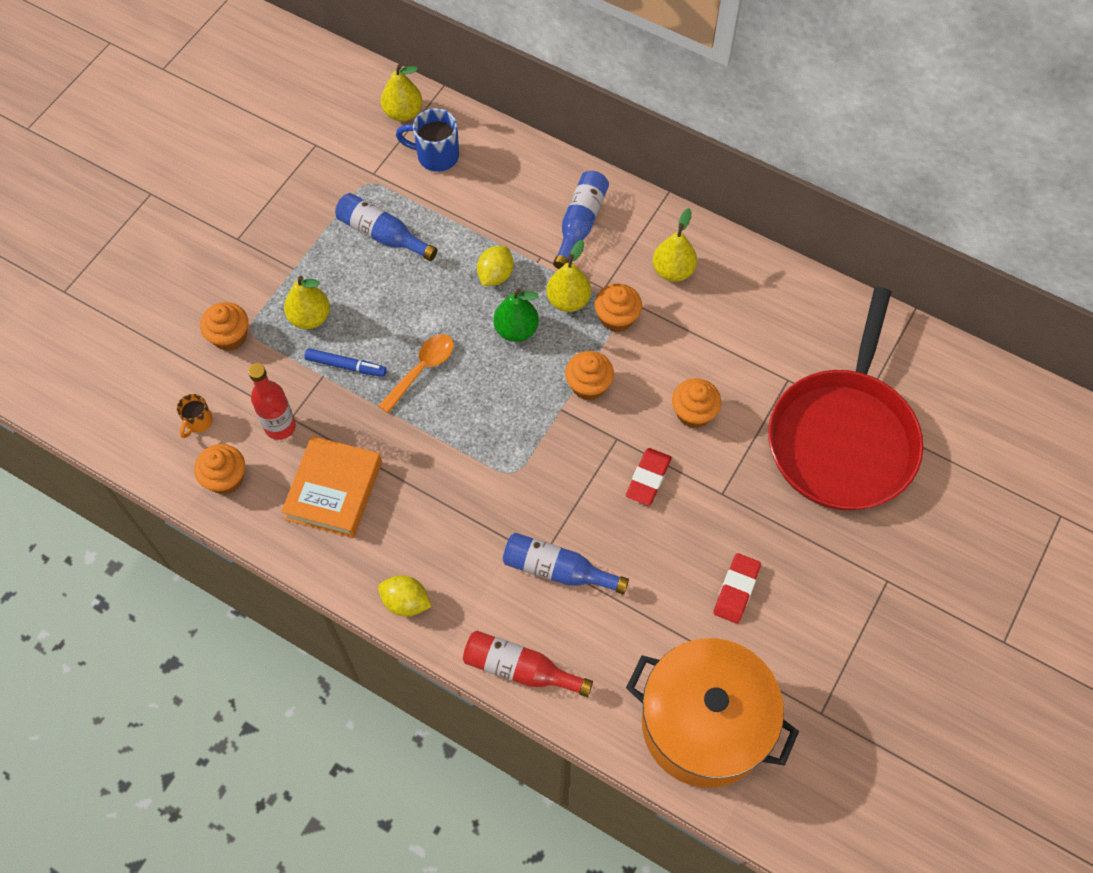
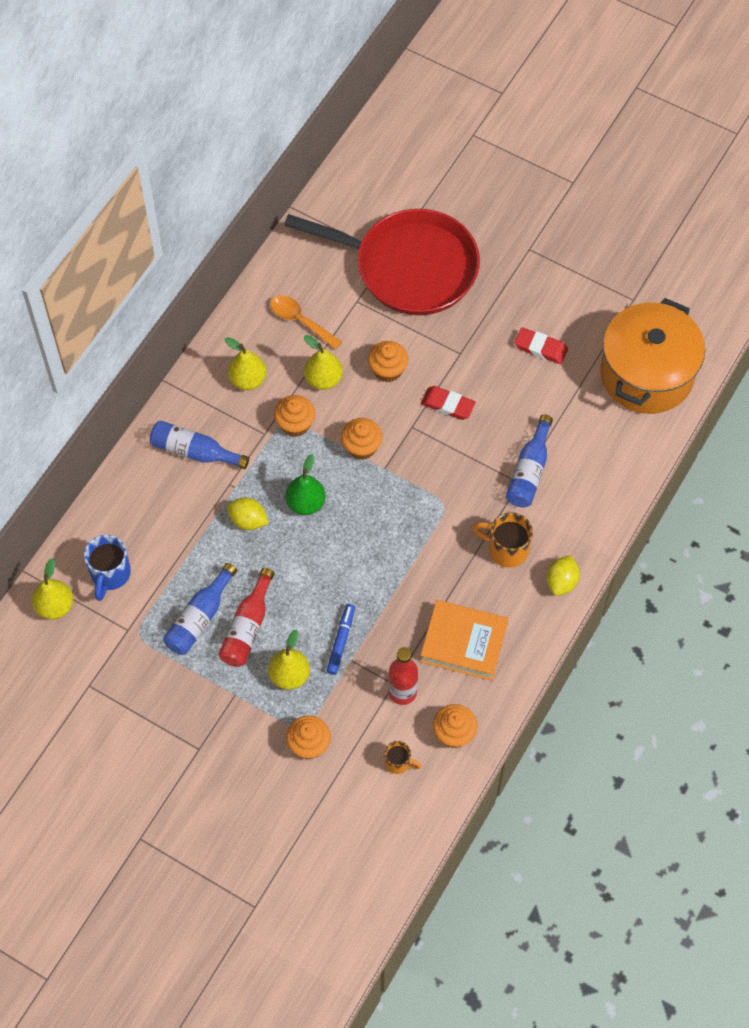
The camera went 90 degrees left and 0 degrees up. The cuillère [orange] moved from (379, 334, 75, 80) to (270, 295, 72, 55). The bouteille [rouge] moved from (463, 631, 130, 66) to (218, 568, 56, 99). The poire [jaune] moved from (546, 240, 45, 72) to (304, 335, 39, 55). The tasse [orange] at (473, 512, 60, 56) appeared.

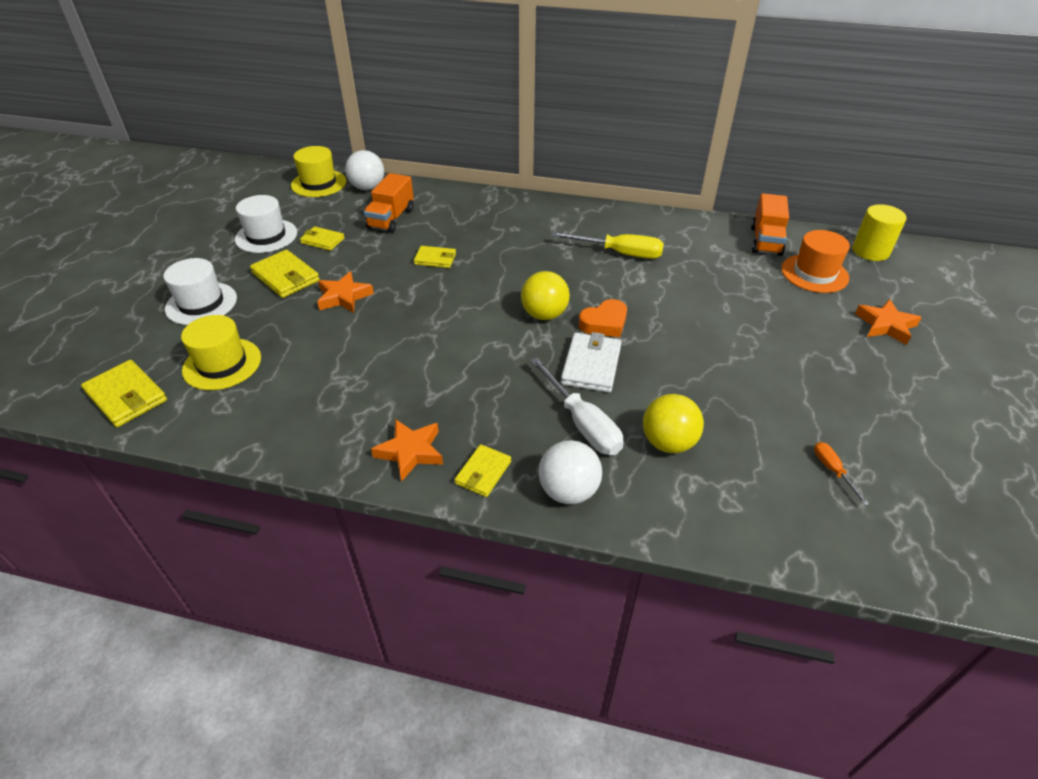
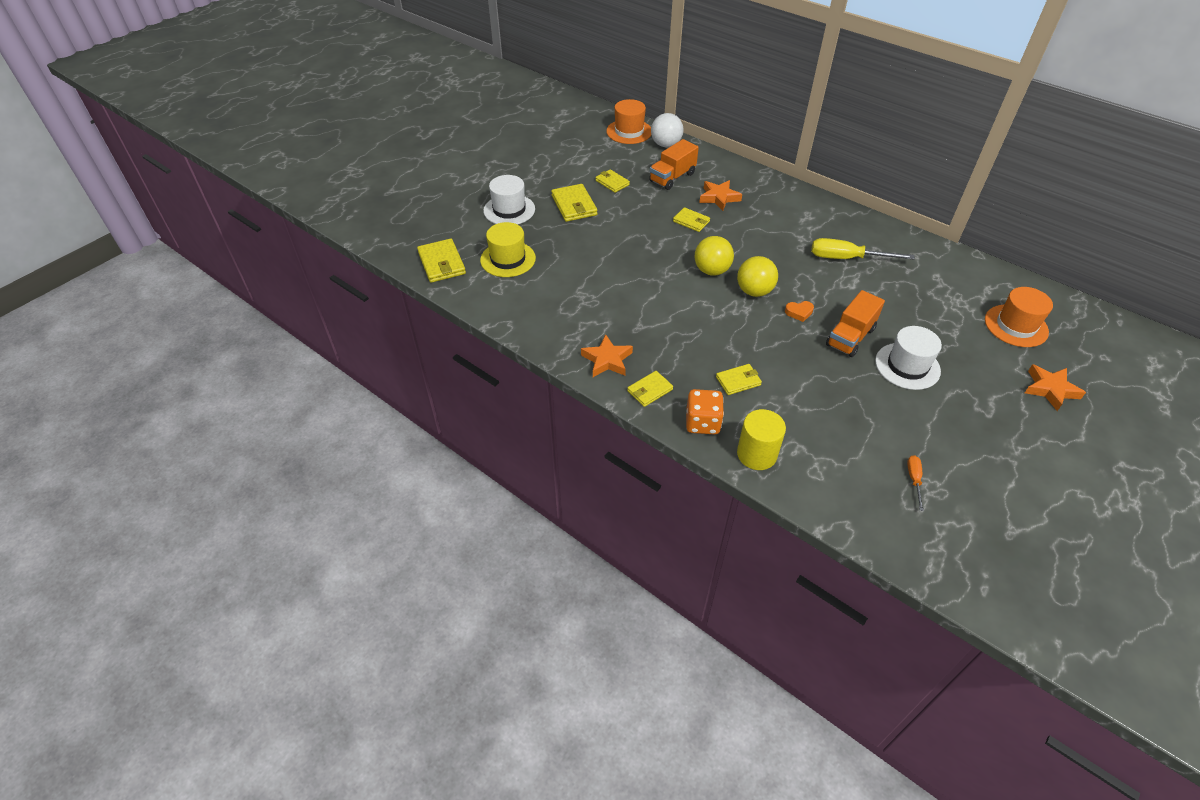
The camera went 25 degrees right and 5 degrees up. The chapeau [blanc] moved from (235, 195, 62, 58) to (875, 326, 67, 64). The chapeau [jaune] at (291, 146, 56, 51) became the chapeau [orange] at (606, 99, 45, 45). The étoile [orange] moved from (317, 271, 57, 42) to (699, 180, 43, 31). The tournevis [blanc] at (530, 357, 94, 98) was replaced by the portefeuille [jaune] at (716, 364, 46, 31). The balle [blanc] at (538, 440, 64, 64) was replaced by the dé [orange] at (686, 389, 38, 46). The tournevis [jaune] at (551, 232, 113, 27) turned 150 degrees clockwise. The portefeuille [blanc] at (561, 332, 61, 60) disappeared. The cœur [orange] at (579, 299, 48, 38) changed to 0.64 times the size. The balle [jaune] moved from (643, 394, 61, 59) to (695, 236, 39, 40). The camion [orange] moved from (751, 193, 38, 63) to (826, 290, 59, 67). The cylindre [jaune] moved from (852, 204, 55, 57) to (737, 409, 49, 61).

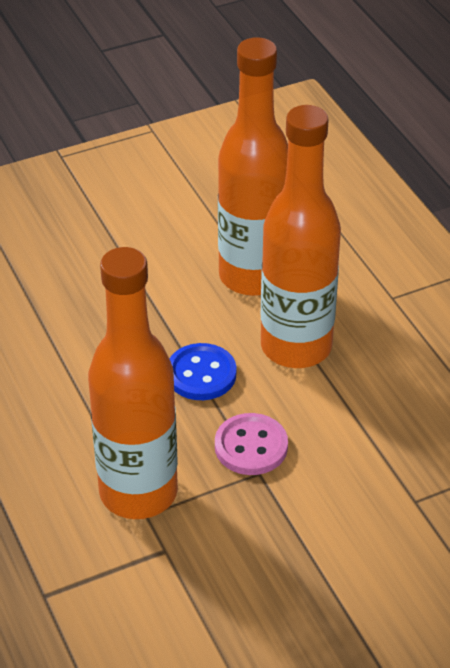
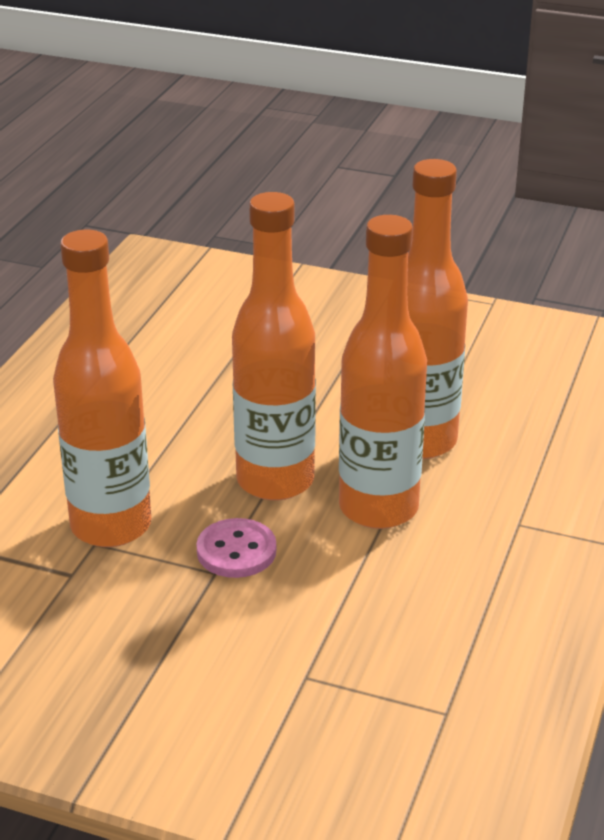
The camera went 45 degrees right and 10 degrees down. The bouton [bleu] at (169, 343, 68, 57) was replaced by the bouteille [orange] at (232, 192, 84, 309).

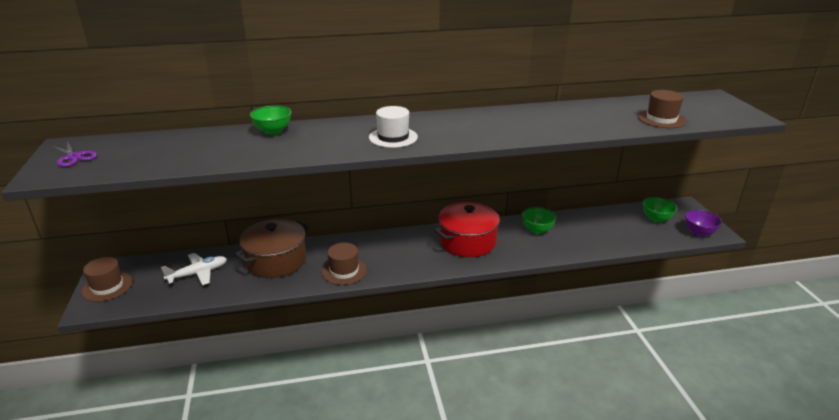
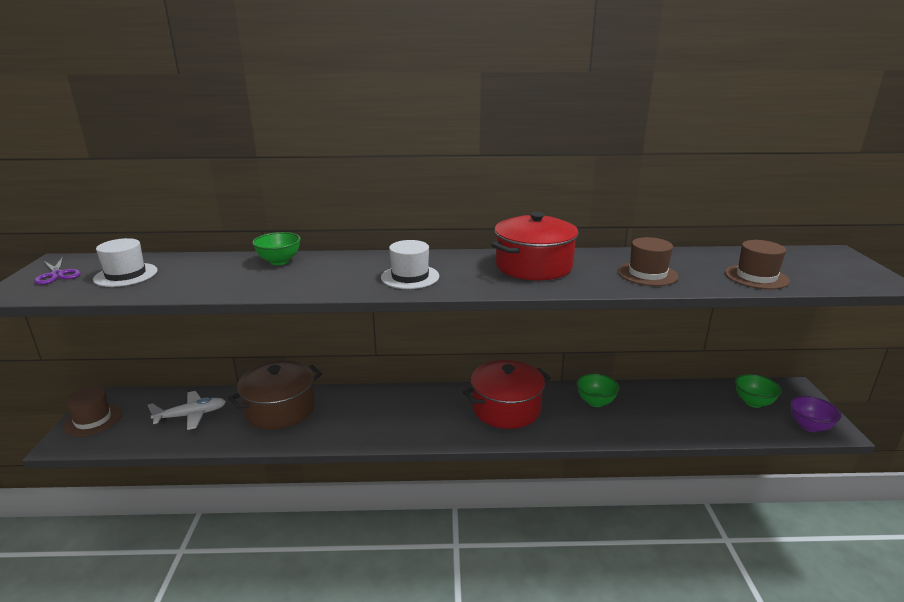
The camera went 10 degrees right and 5 degrees down. The chapeau [marron] moved from (322, 243, 45, 42) to (618, 237, 61, 49). The chapeau [blanc] at (93, 238, 65, 49) appeared. The marmite [rouge] at (491, 212, 88, 68) appeared.

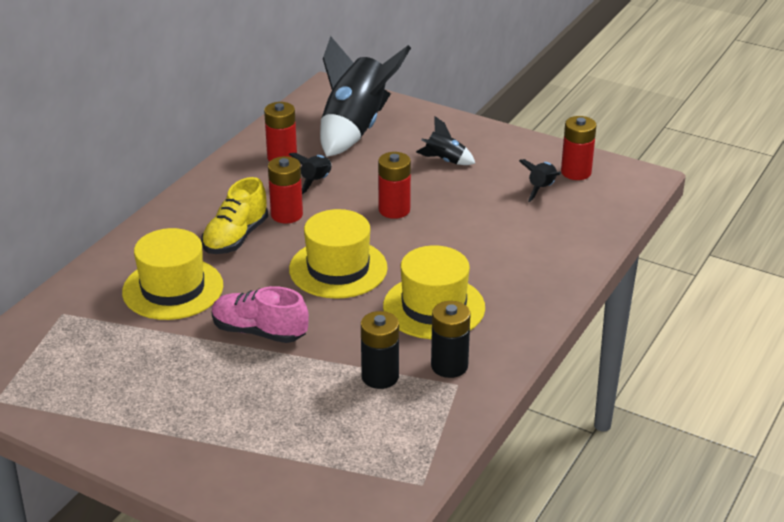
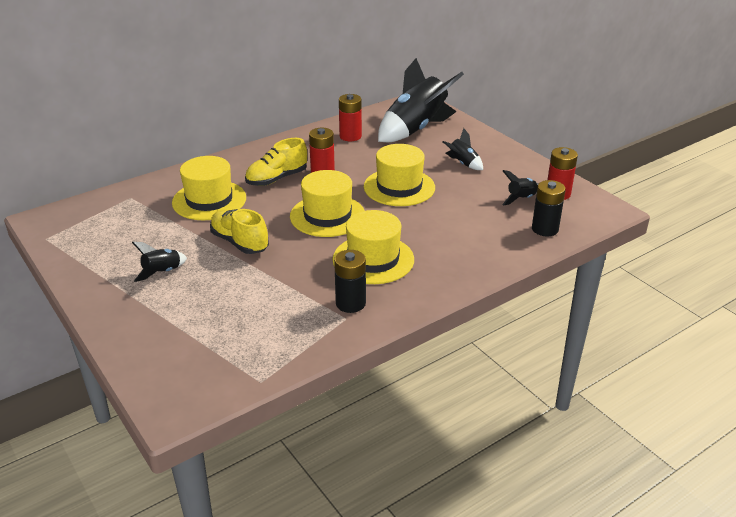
The camera went 25 degrees right and 0 degrees up. The chaussure [rose] at (212, 286, 97, 57) became the chaussure [jaune] at (210, 209, 59, 45). The fusée [noir] moved from (289, 153, 43, 41) to (132, 242, 55, 40). The pile [noir] moved from (361, 311, 38, 78) to (532, 180, 34, 56). The pile [rouge] at (378, 152, 33, 67) was replaced by the chapeau [jaune] at (364, 144, 71, 62).

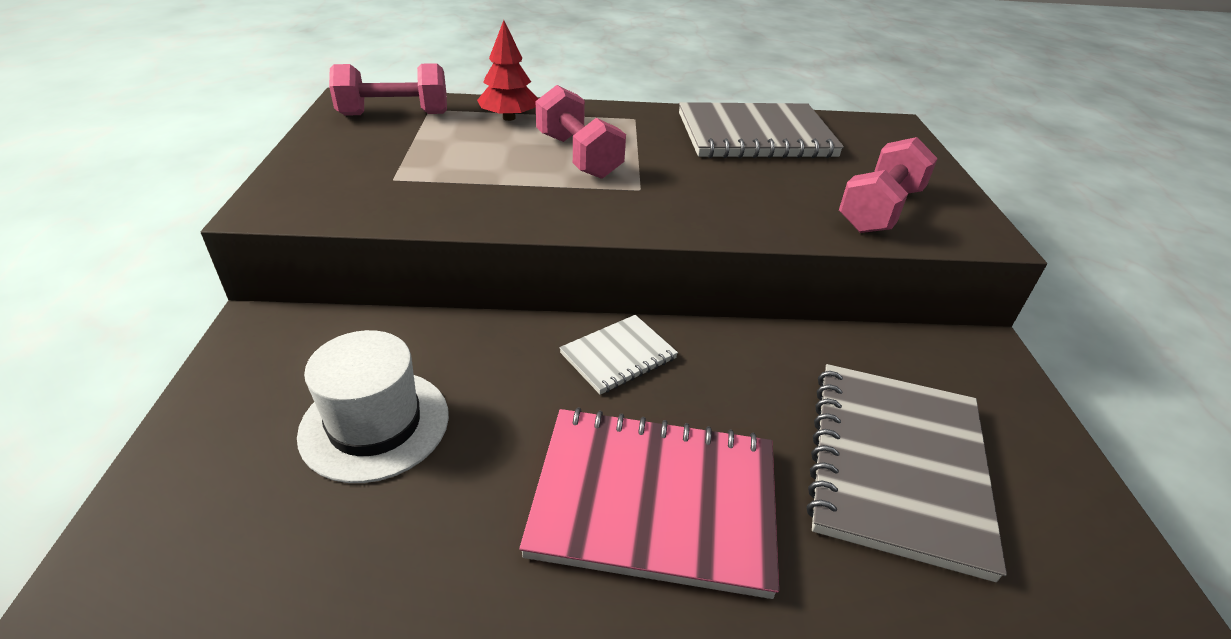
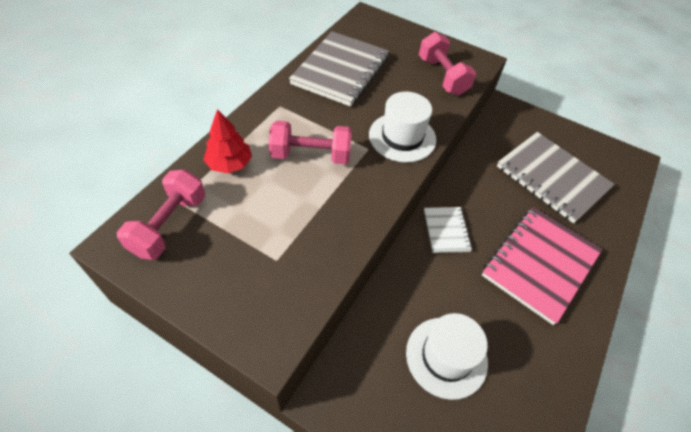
The camera went 60 degrees left and 15 degrees up. The chapeau [blanc] at (369, 91, 67, 72) appeared.

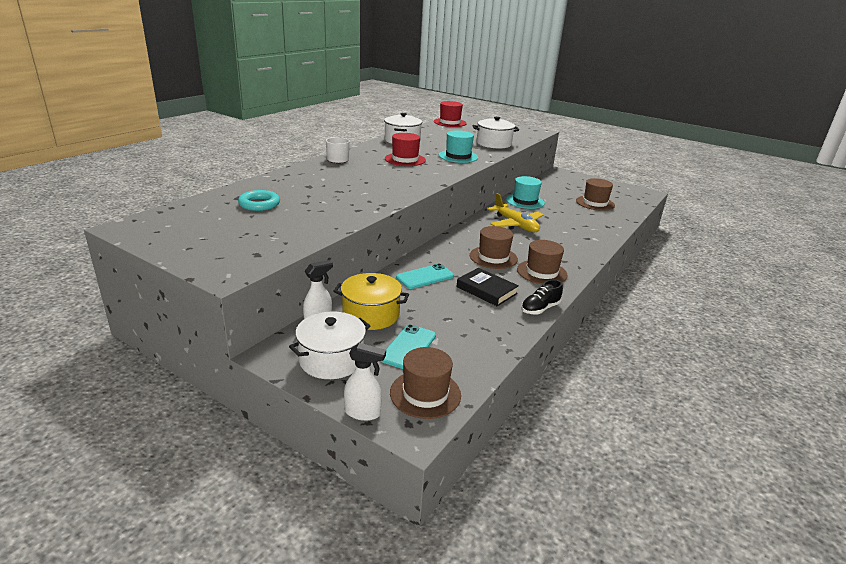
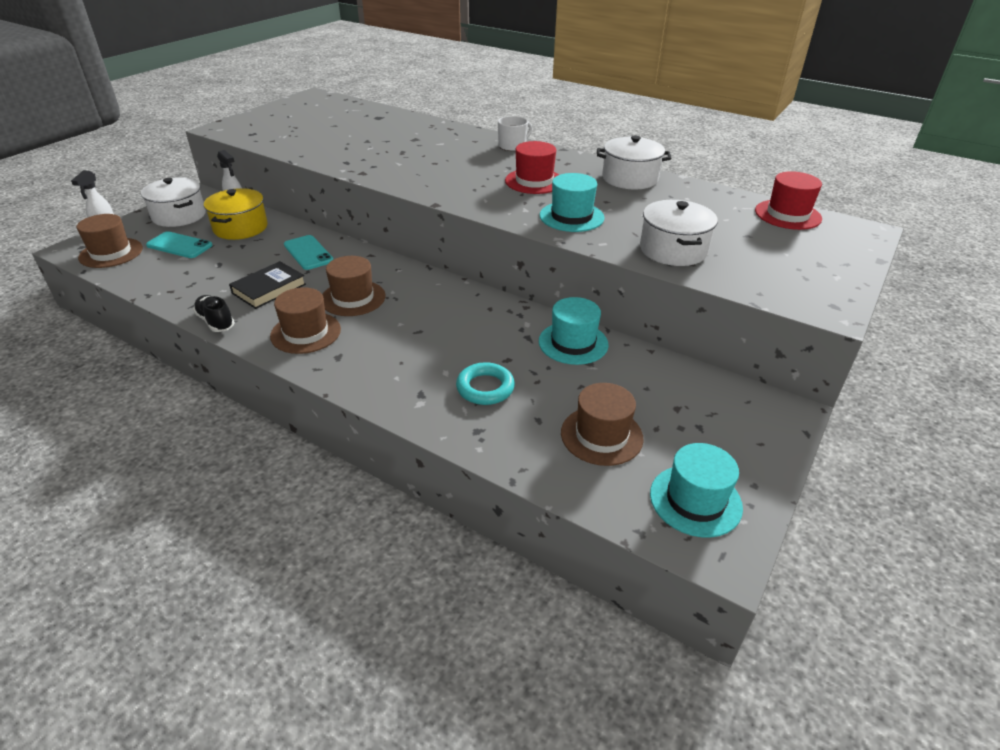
The camera went 90 degrees right and 10 degrees up. The anneau [turquoise] moved from (238, 190, 42, 21) to (456, 362, 59, 43). The avion [jaune] at (487, 193, 57, 39) disappeared. The chapeau [turquoise] at (650, 443, 93, 95) appeared.

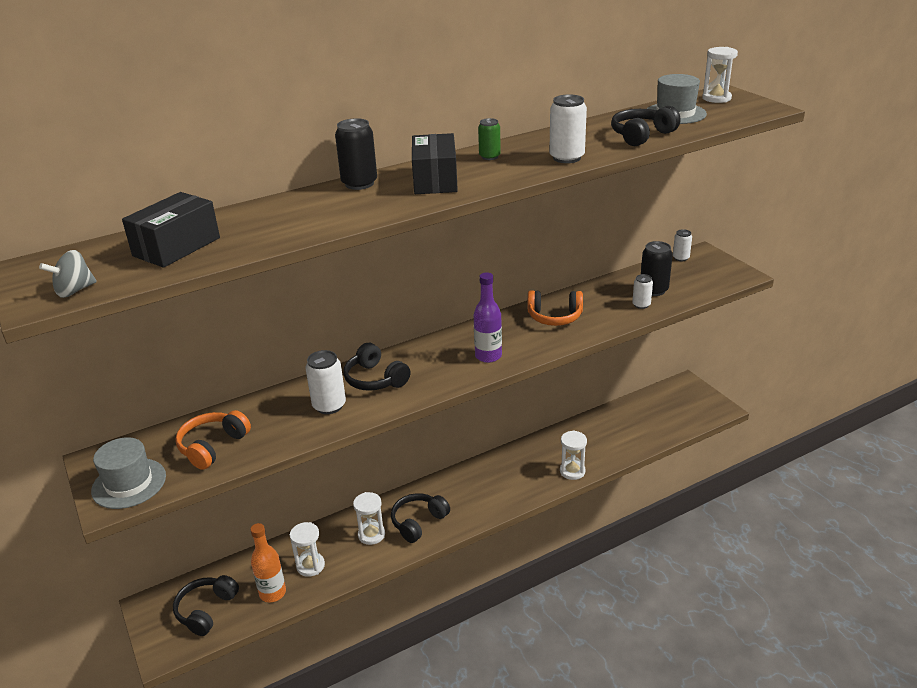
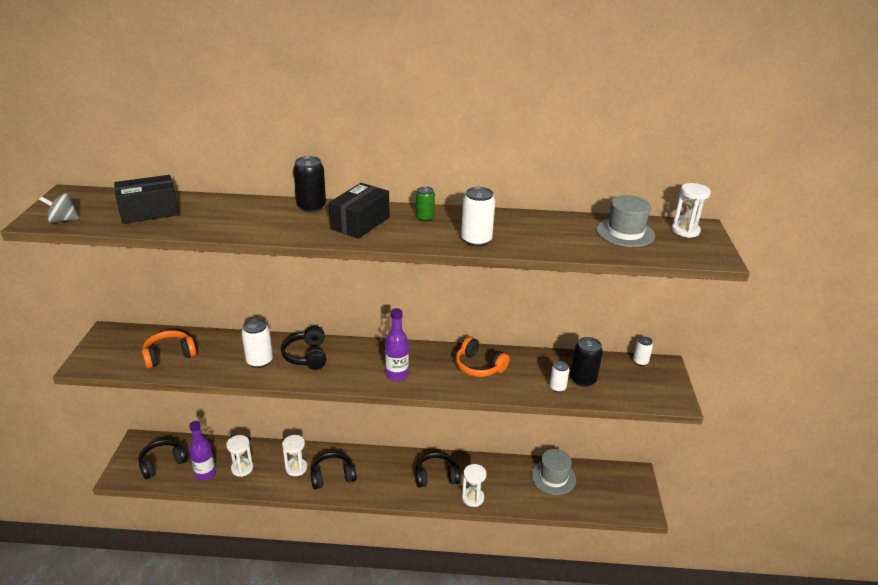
The camera went 30 degrees right and 0 degrees up. The chapeau [gris] moved from (91, 437, 75, 72) to (531, 449, 45, 46). The bouteille [orange] at (250, 523, 36, 79) became the bouteille [violet] at (189, 421, 27, 60). The casque audio [noir] moved from (611, 106, 70, 40) to (415, 452, 46, 36).

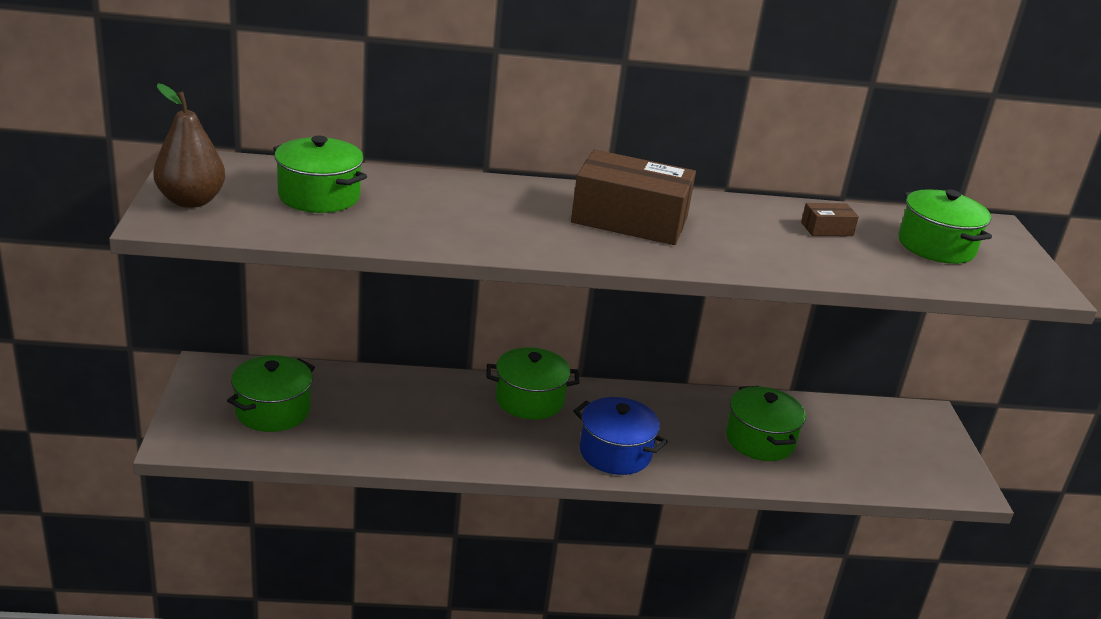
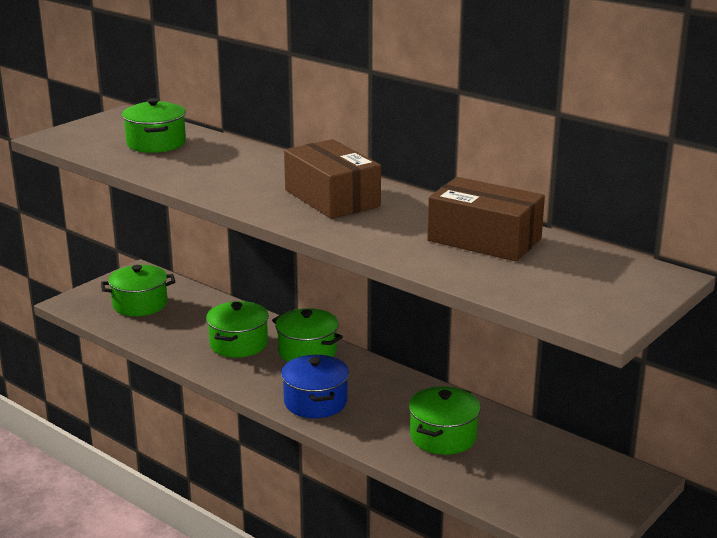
The camera went 45 degrees right and 5 degrees down. The poire [marron] at (153, 84, 72, 124) disappeared. The boîte [marron] at (801, 203, 58, 33) changed to 2.30 times the size. The marmite [vert] moved from (899, 189, 93, 75) to (206, 301, 63, 57).

